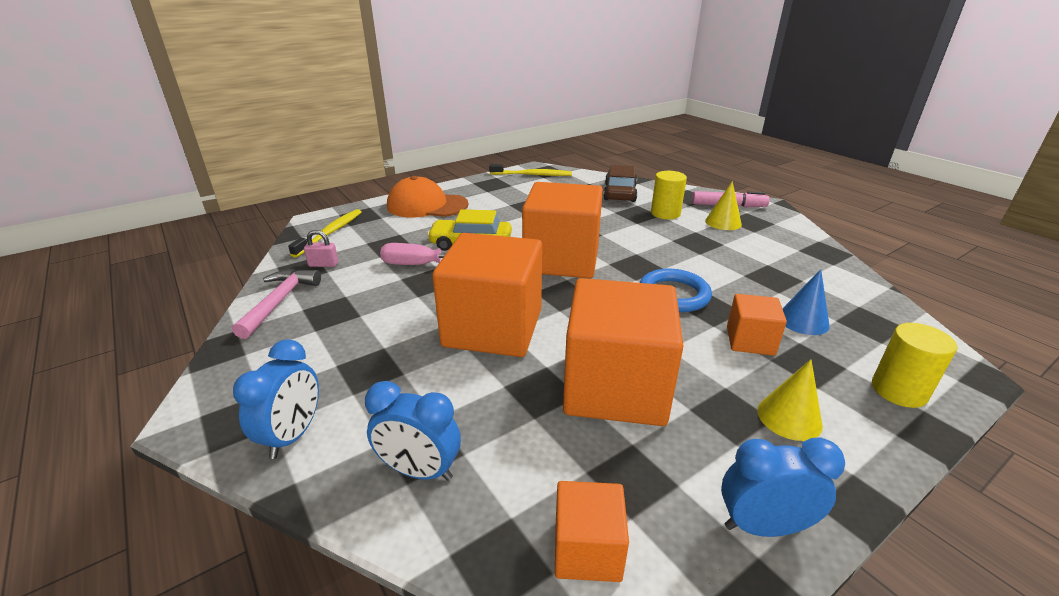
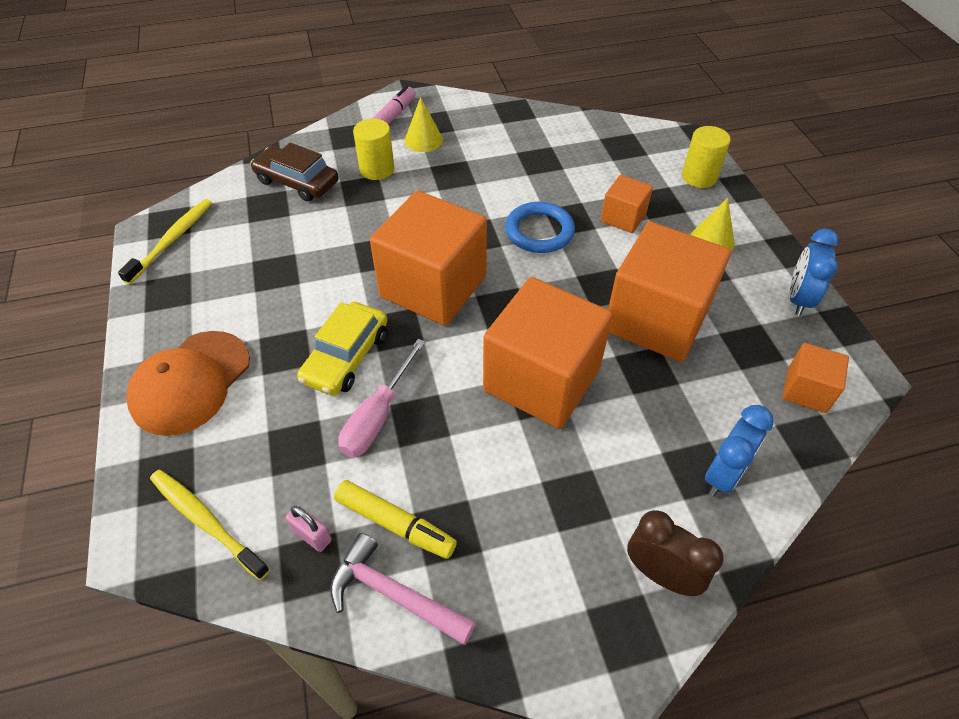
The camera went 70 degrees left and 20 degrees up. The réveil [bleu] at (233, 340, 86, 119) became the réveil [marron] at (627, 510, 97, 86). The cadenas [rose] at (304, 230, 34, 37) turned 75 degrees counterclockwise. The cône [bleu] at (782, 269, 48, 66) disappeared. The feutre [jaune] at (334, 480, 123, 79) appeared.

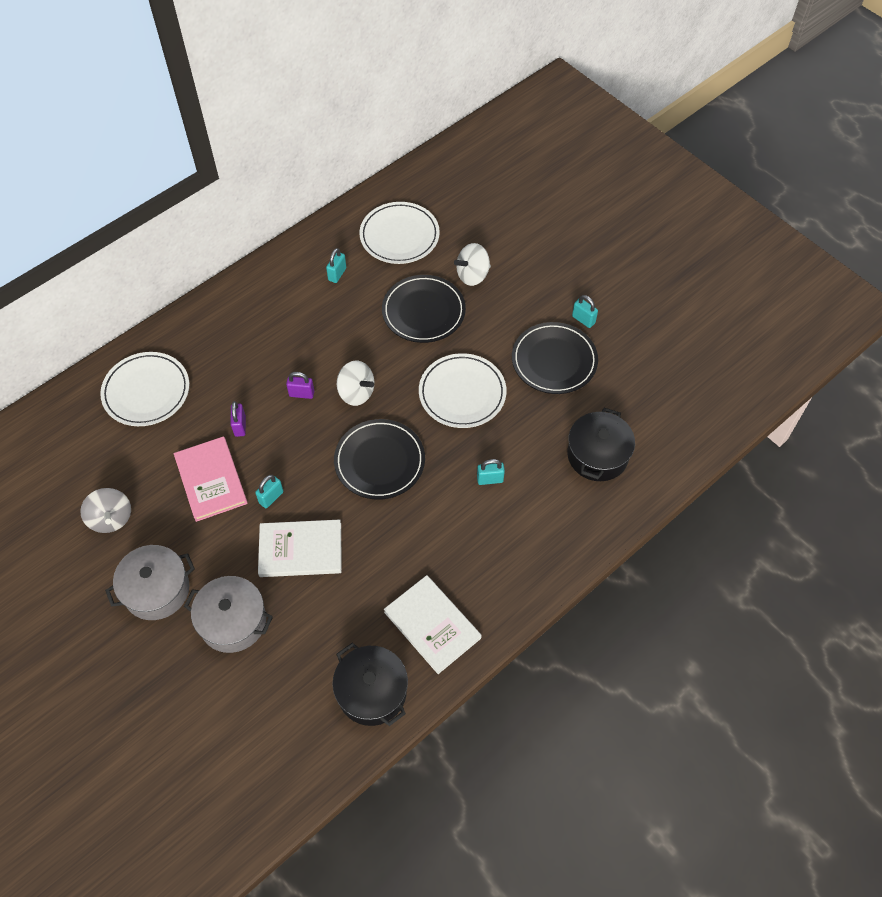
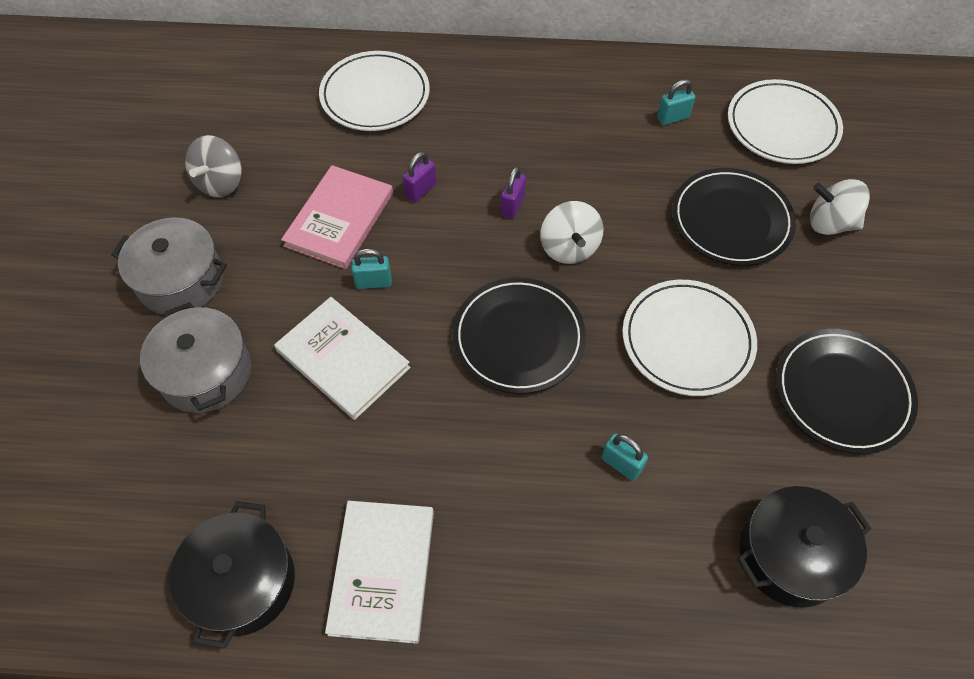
The camera went 45 degrees right and 0 degrees up. The cadenas [violet] at (286, 372, 28, 27) turned 60 degrees clockwise. The cadenas [turquoise] at (572, 295, 26, 33) disappeared.

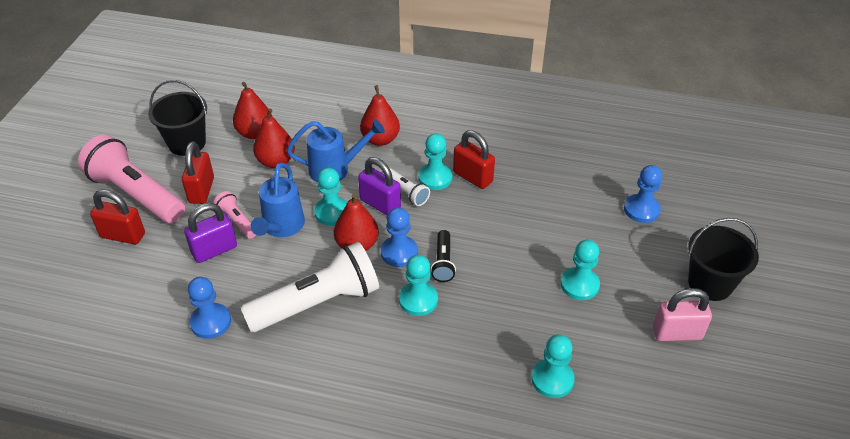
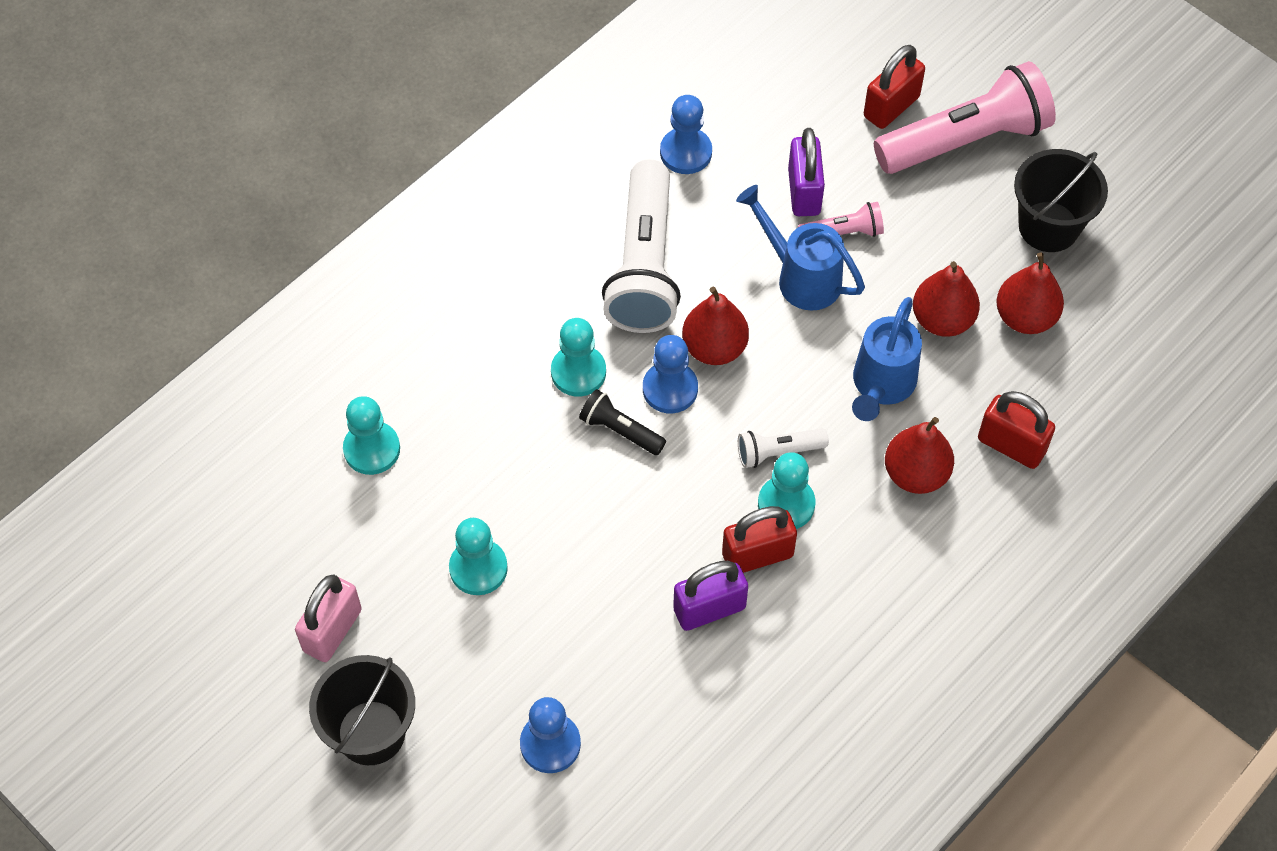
The camera went 120 degrees right and 15 degrees up. The cadenas [rouge] moved from (182, 141, 32, 63) to (978, 391, 77, 78). The pion [turquoise] at (314, 168, 33, 58) disappeared. The cadenas [violet] moved from (358, 157, 43, 58) to (673, 561, 75, 70).

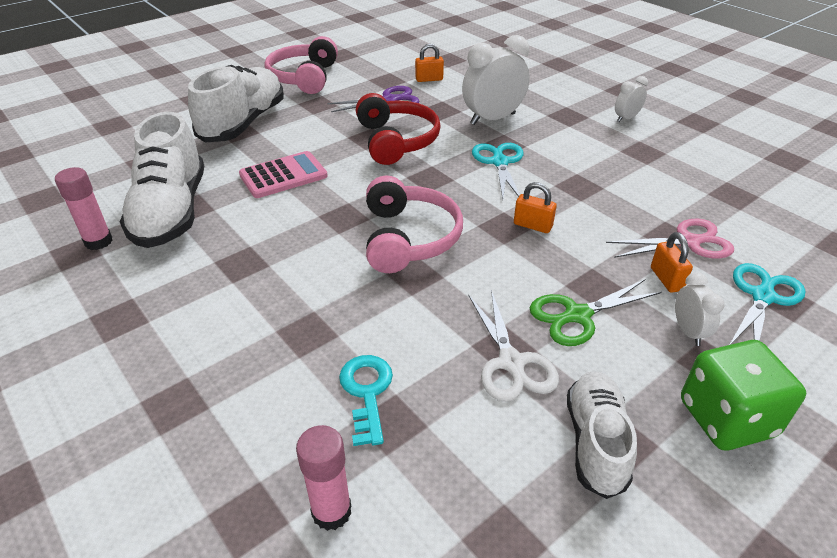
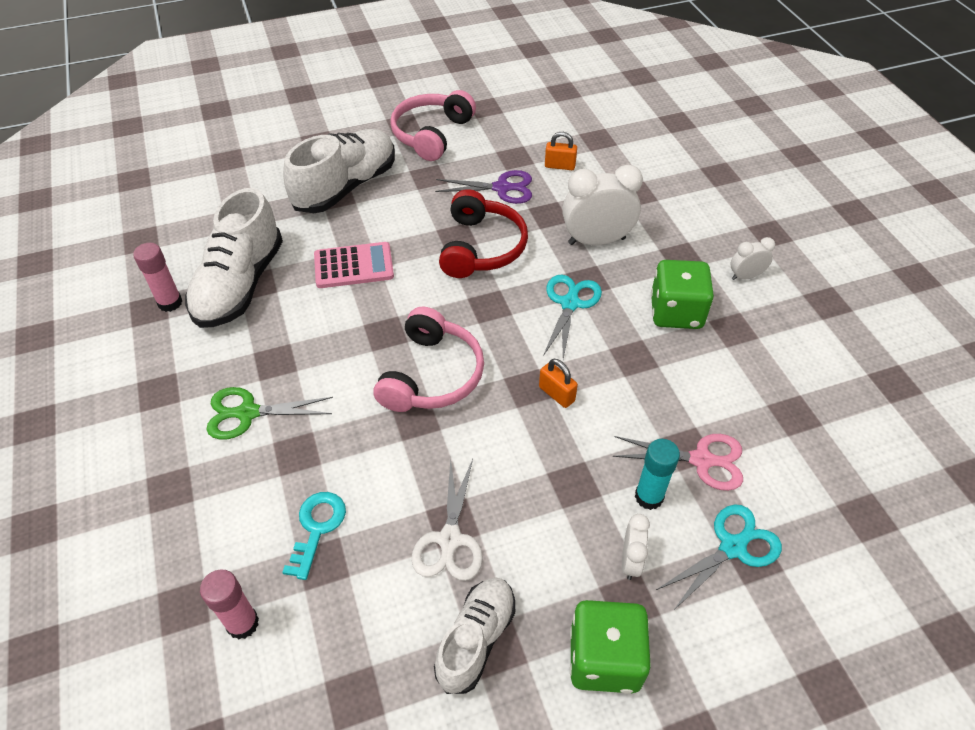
The camera went 20 degrees right and 10 degrees up. The ciseaux [vert] moved from (530, 279, 132, 67) to (206, 387, 127, 53). The cadenas [orange] at (651, 232, 42, 61) was replaced by the bâton de colle [turquoise] at (635, 439, 45, 71). The dé [vert] at (651, 260, 63, 69) appeared.

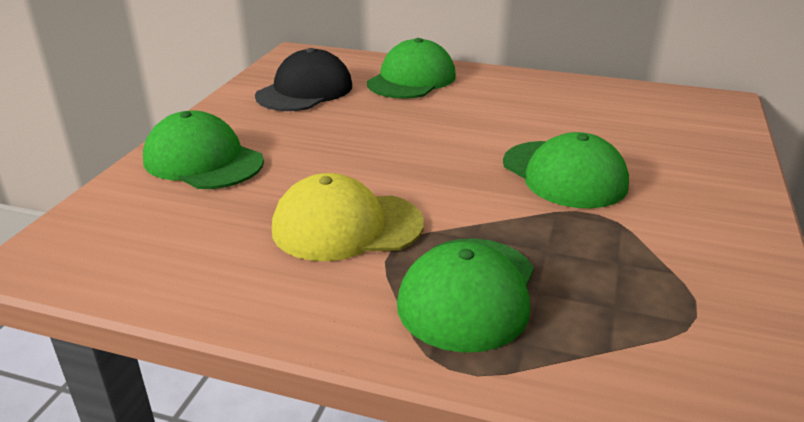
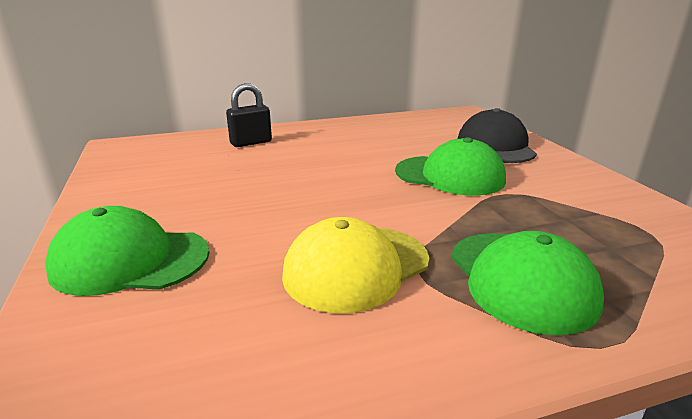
The camera went 35 degrees left and 5 degrees down. The casquette [noir] moved from (255, 48, 97, 63) to (458, 108, 79, 55). The casquette [vert] at (367, 38, 89, 61) was replaced by the cadenas [noir] at (226, 83, 46, 64).

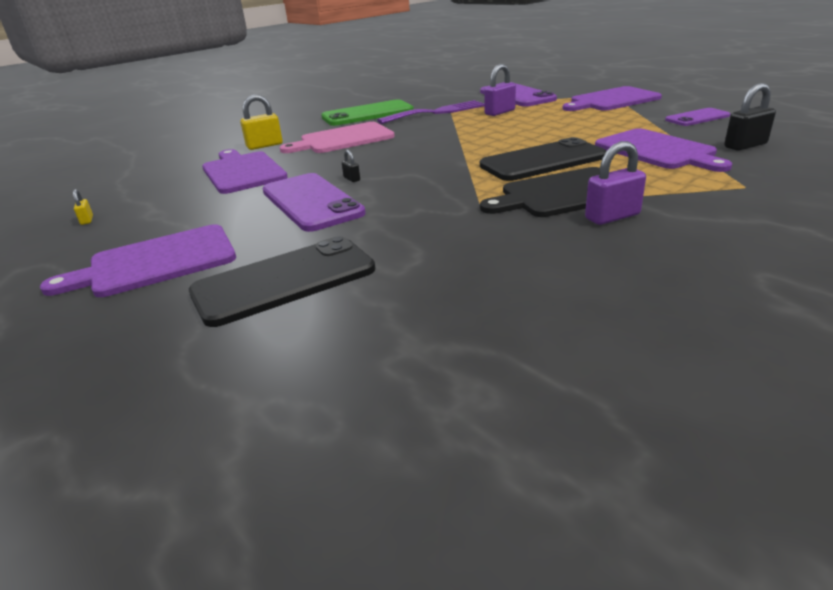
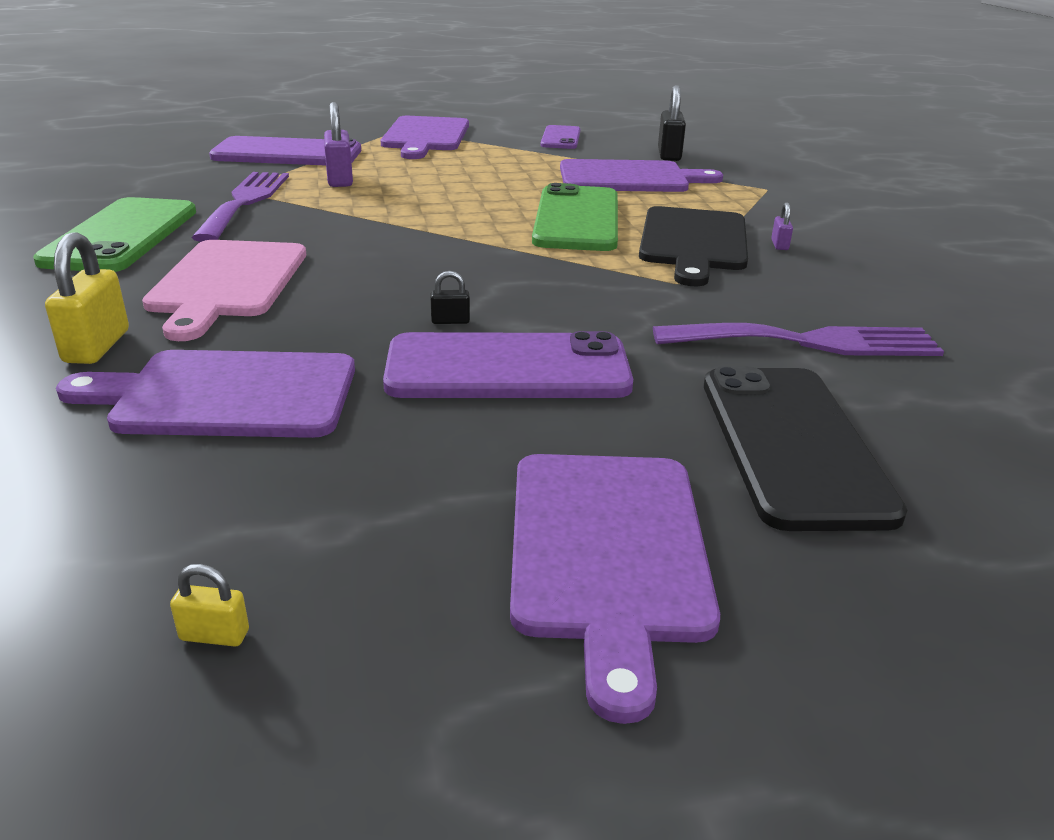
The camera went 65 degrees left and 0 degrees up. The téléphone [noir] at (480, 137, 126, 44) became the téléphone [vert] at (532, 183, 86, 68). The cadenas [violet] at (585, 141, 61, 84) changed to 0.50 times the size. The fourchette [violet] at (653, 323, 291, 33) appeared.

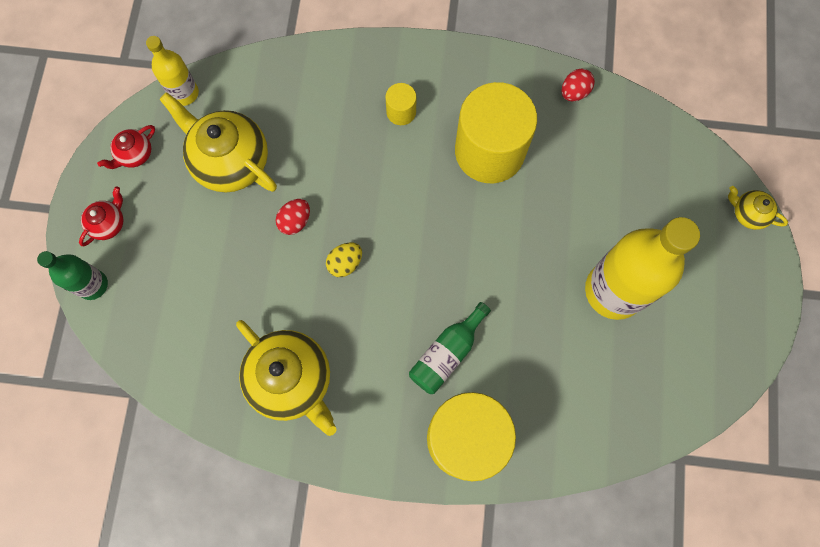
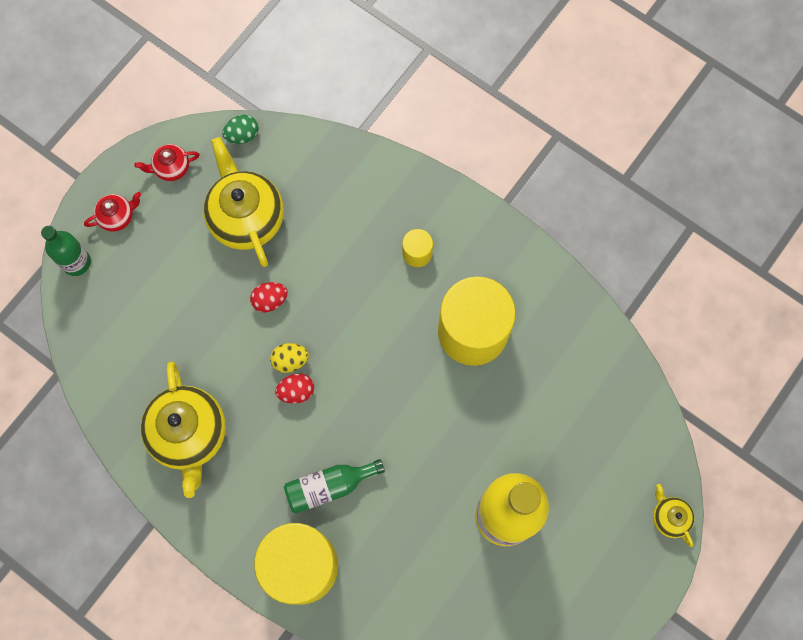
The camera went 30 degrees right and 0 degrees up. The bouteille [jaune] at (146, 36, 53, 70) was replaced by the œuf [vert] at (222, 115, 36, 29). The œuf [rouge] moved from (562, 69, 33, 33) to (275, 374, 39, 30).

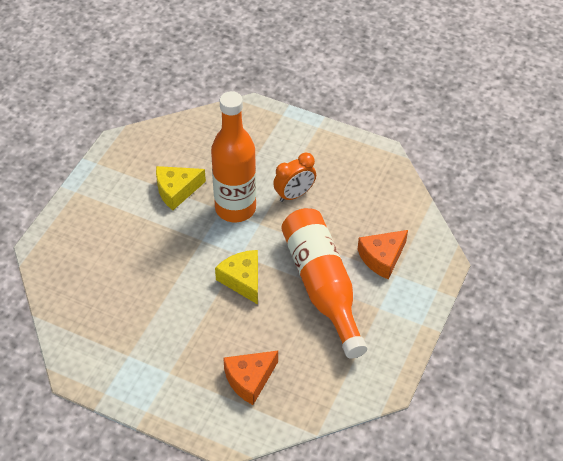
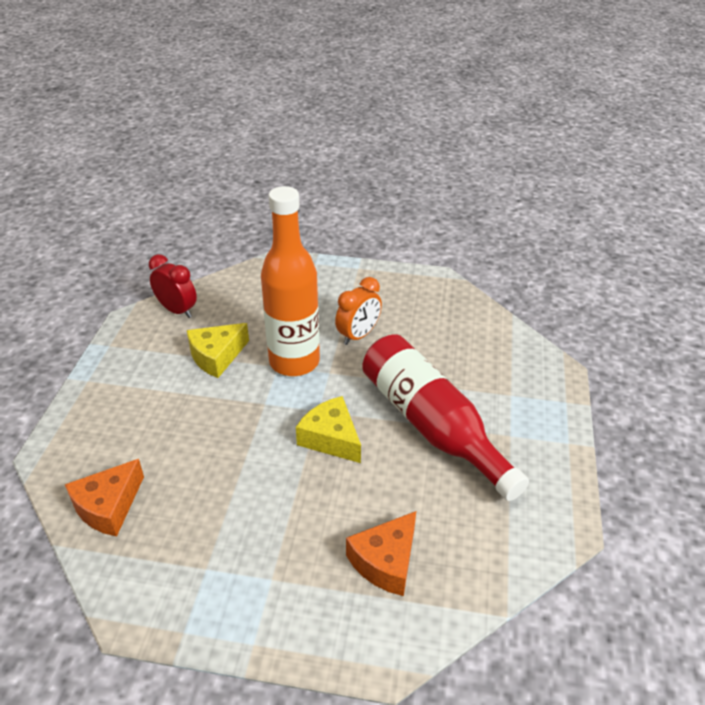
The camera went 15 degrees left and 10 degrees down. The bouteille [orange] at (281, 208, 86, 151) became the bouteille [rouge] at (362, 334, 167, 167). The fromage [orange] moved from (357, 230, 51, 50) to (65, 459, 79, 78). The réveil [rouge] at (149, 254, 48, 64) appeared.

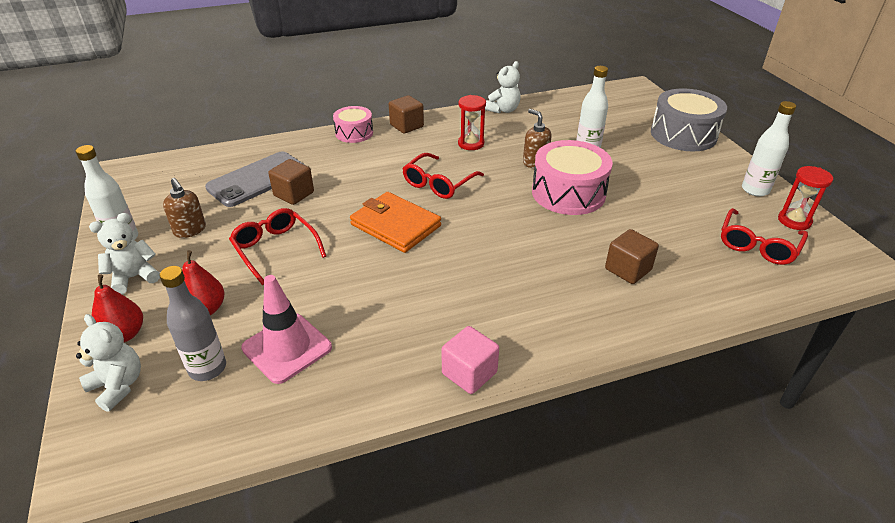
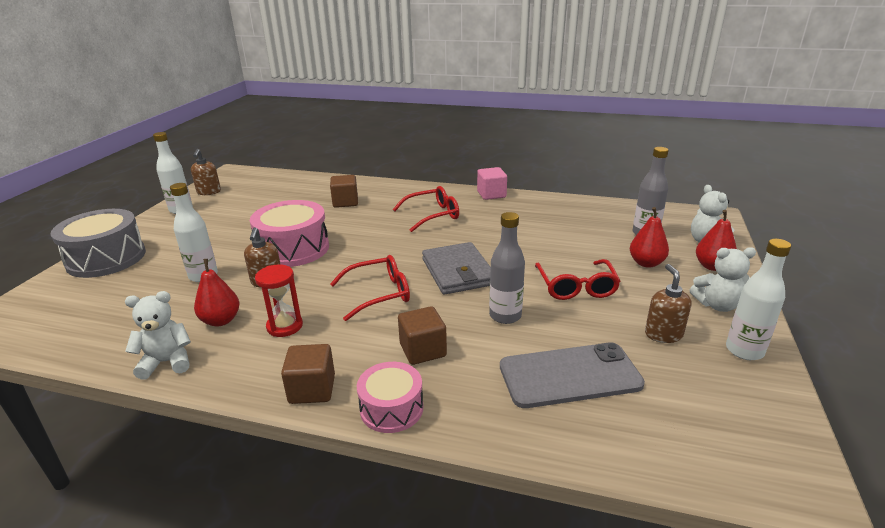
The camera went 145 degrees left and 10 degrees down. The cône de chantier [rose] at (241, 275, 91, 109) disappeared. The cube [marron] moved from (268, 159, 46, 46) to (398, 306, 49, 59). The portefeuille [orange] at (350, 192, 91, 61) became the portefeuille [gris] at (422, 242, 69, 53). The lunettes [rouge] moved from (721, 208, 87, 57) to (393, 186, 66, 46). The sablier [rouge] at (778, 166, 55, 64) was replaced by the distributeur de savon [marron] at (191, 149, 30, 46). The poire [rouge] at (194, 259, 45, 68) appeared. The bouteille [gris] at (489, 212, 36, 112) appeared.

